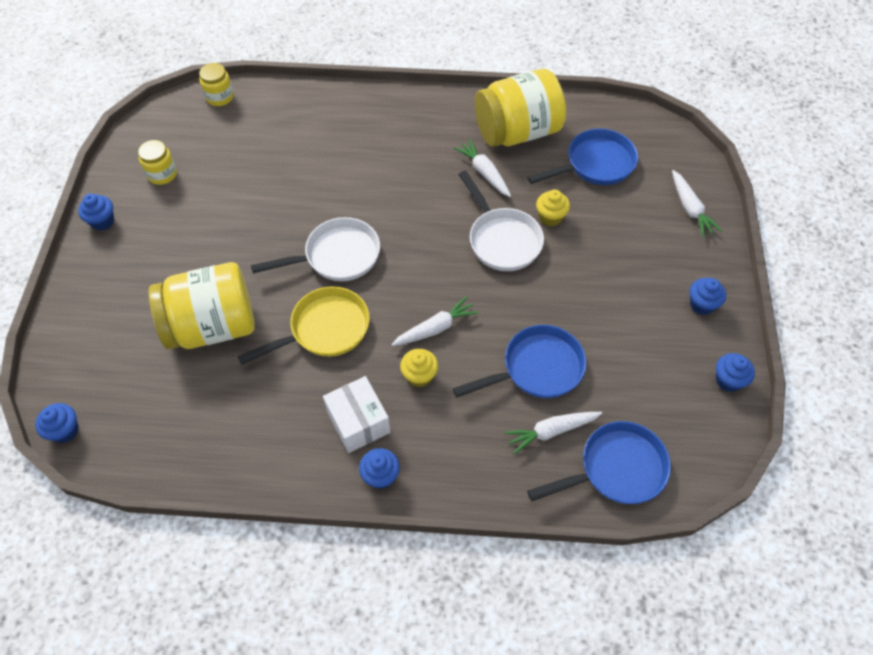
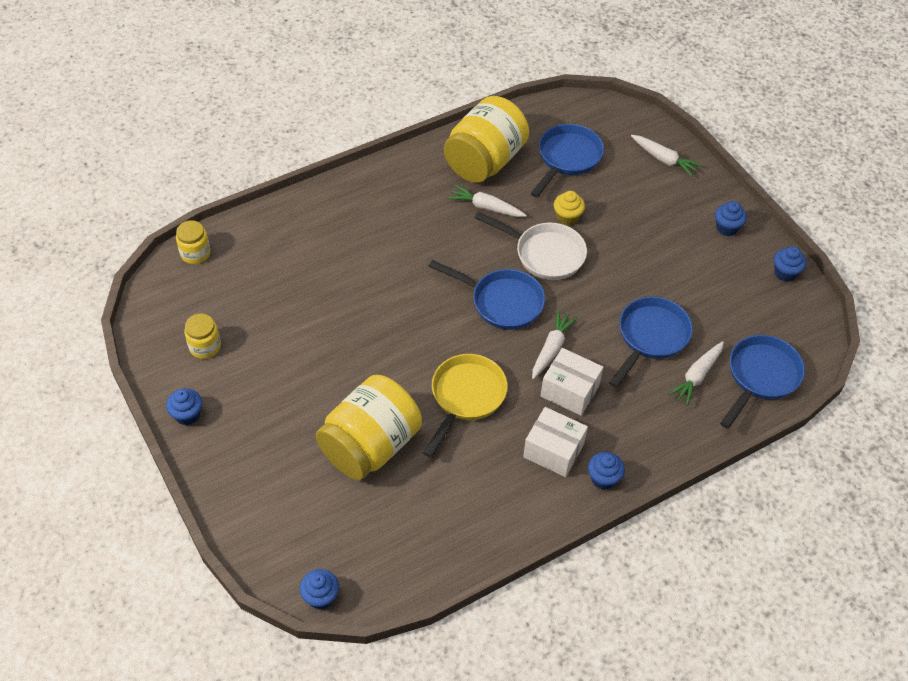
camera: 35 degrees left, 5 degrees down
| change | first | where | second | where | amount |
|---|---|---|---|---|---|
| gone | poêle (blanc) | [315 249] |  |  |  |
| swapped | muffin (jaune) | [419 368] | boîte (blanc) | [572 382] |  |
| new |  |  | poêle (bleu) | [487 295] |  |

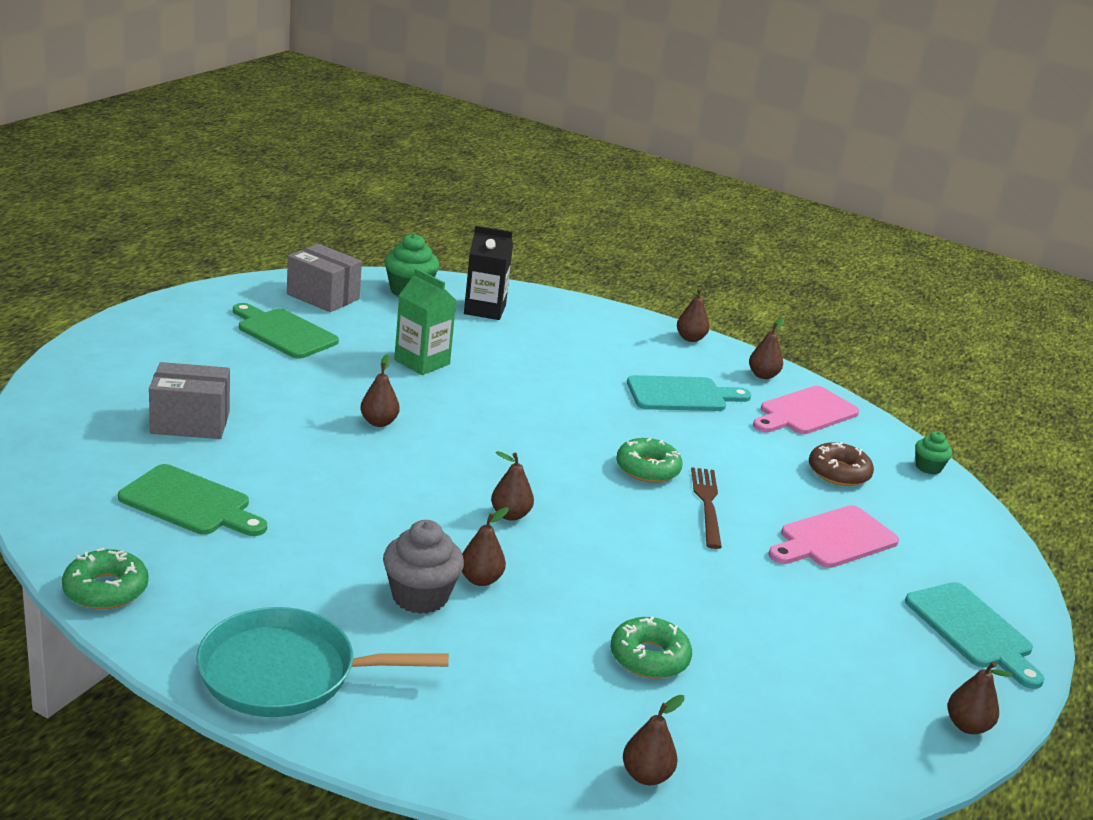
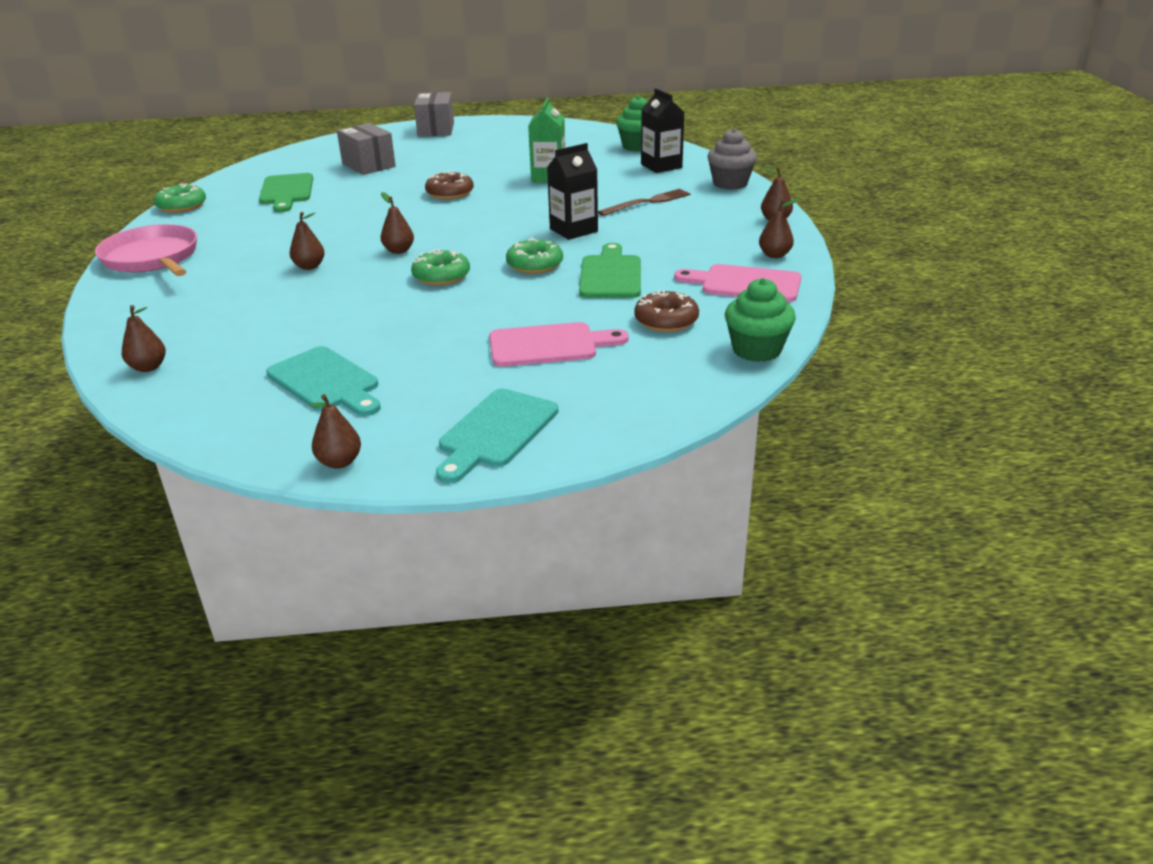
camera: 60 degrees right, 5 degrees up
| change | first | where | second | where | amount |
|---|---|---|---|---|---|
| repainted | poêle (turquoise) | [322 662] | poêle (rose) | [146 250] |  |
| shifted | planche à découper (vert) | [286 331] |  | [610 270] |  |
| shifted | boîte (gris) | [324 278] |  | [434 114] |  |
| swapped | poire (marron) | [380 390] | beignet (marron) | [449 185] |  |
| shifted | muffin (gris) | [423 567] |  | [732 159] |  |
| shifted | beignet (vert) | [651 648] |  | [440 267] |  |
| shifted | planche à découper (turquoise) | [689 393] |  | [323 381] |  |
| shifted | fourchette (marron) | [706 508] |  | [644 202] |  |
| rotated | planche à découper (rose) | [833 536] |  | [558 344] | 150 degrees clockwise |
| scaled | muffin (vert) | [933 452] |  | [760 320] | x1.72 |
| new |  |  | brique de lait (noir) | [572 191] |  |

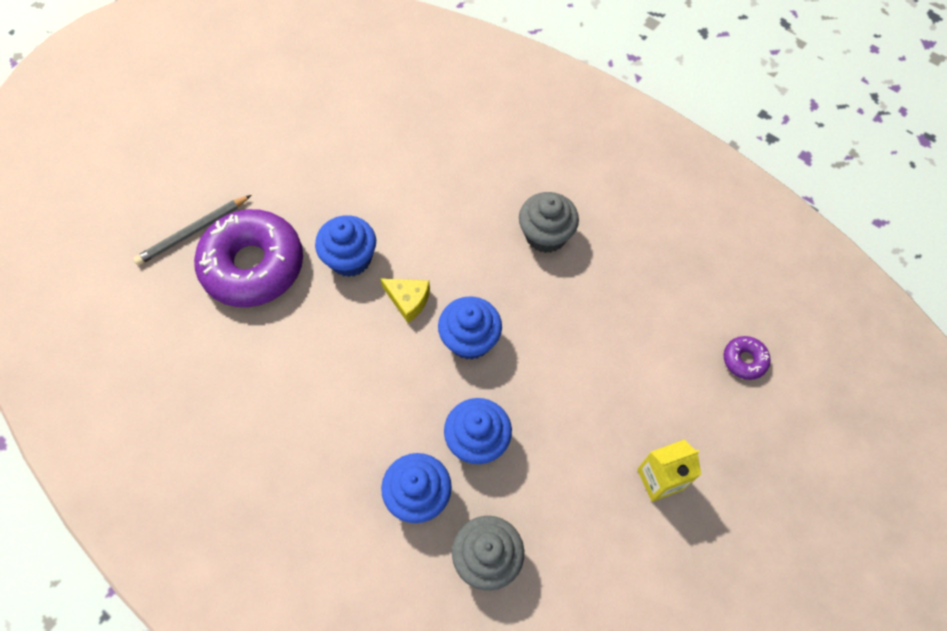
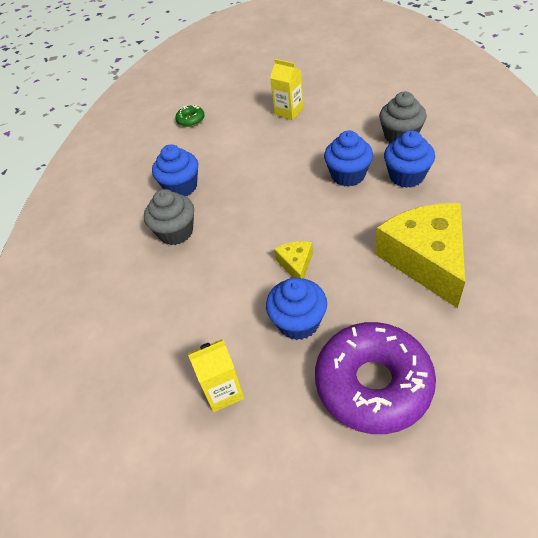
camera: 120 degrees left, 15 degrees down
| change | first | where | second | where | amount |
|---|---|---|---|---|---|
| gone | crayon (gris) | [192 230] |  |  |  |
| shifted | muffin (bleu) | [470 328] |  | [175 170] |  |
| repainted | beignet (violet) | [747 358] | beignet (vert) | [190 116] |  |
| new |  |  | brique de lait (jaune) | [216 375] |  |
| new |  |  | fromage (jaune) | [420 255] |  |

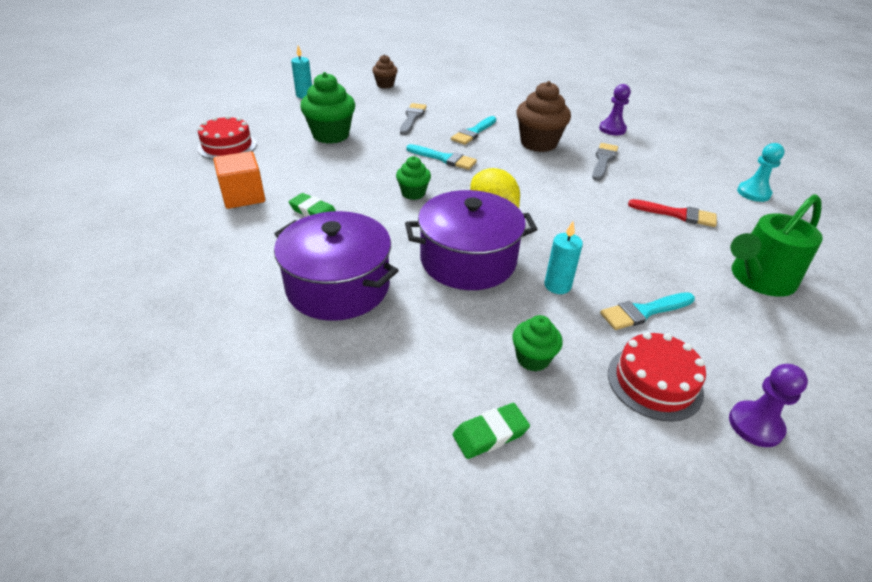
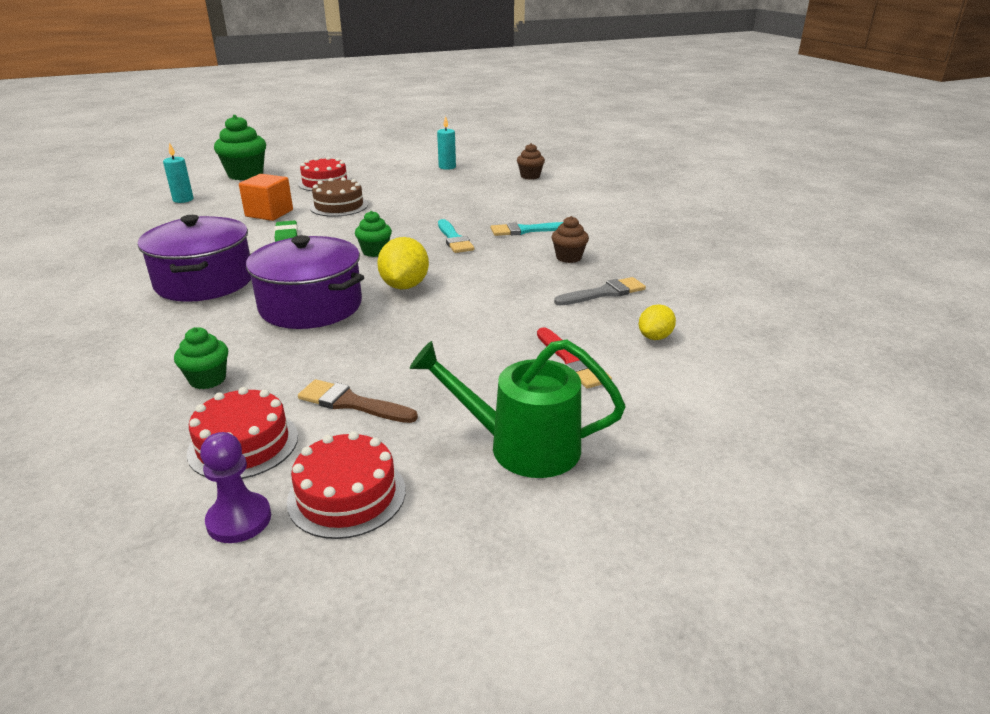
camera: 45 degrees right, 10 degrees down
| change | first | where | second | where | amount |
|---|---|---|---|---|---|
| shifted | muffin (vert) | [327 108] |  | [240 147] |  |
| gone | pinceau (gris) | [413 119] |  |  |  |
| gone | gomme (vert) | [491 431] |  |  |  |
| scaled | muffin (marron) | [543 116] |  | [570 239] | x0.56 |
| shifted | bougie (turquoise) | [563 257] |  | [178 172] |  |
| gone | pion (violet) | [615 109] |  |  |  |
| repainted | pinceau (turquoise) | [647 311] | pinceau (marron) | [358 401] |  |
| gone | pion (turquoise) | [761 172] |  |  |  |
| new |  |  | gâteau (rouge) | [346 485] |  |
| new |  |  | gâteau (marron) | [339 197] |  |
| new |  |  | citron (jaune) | [657 322] |  |

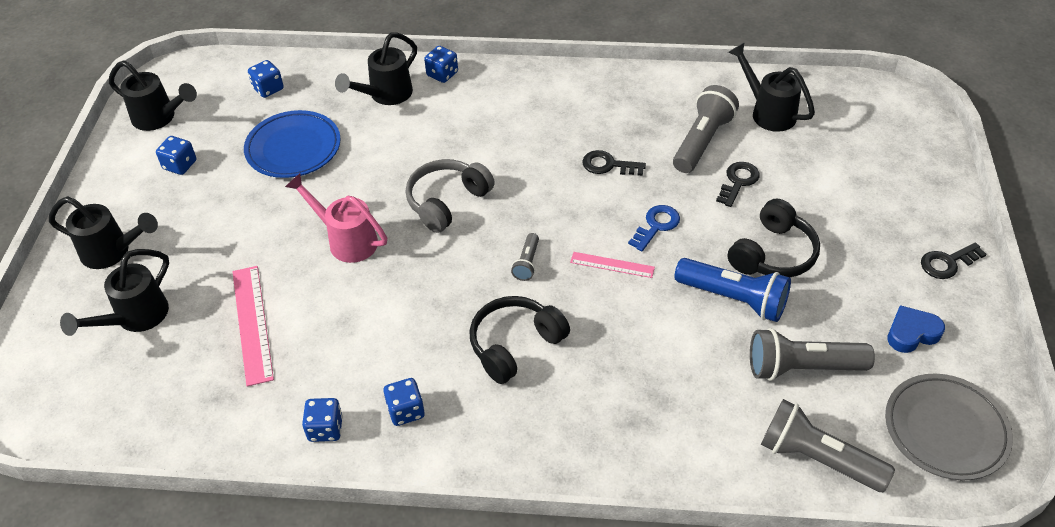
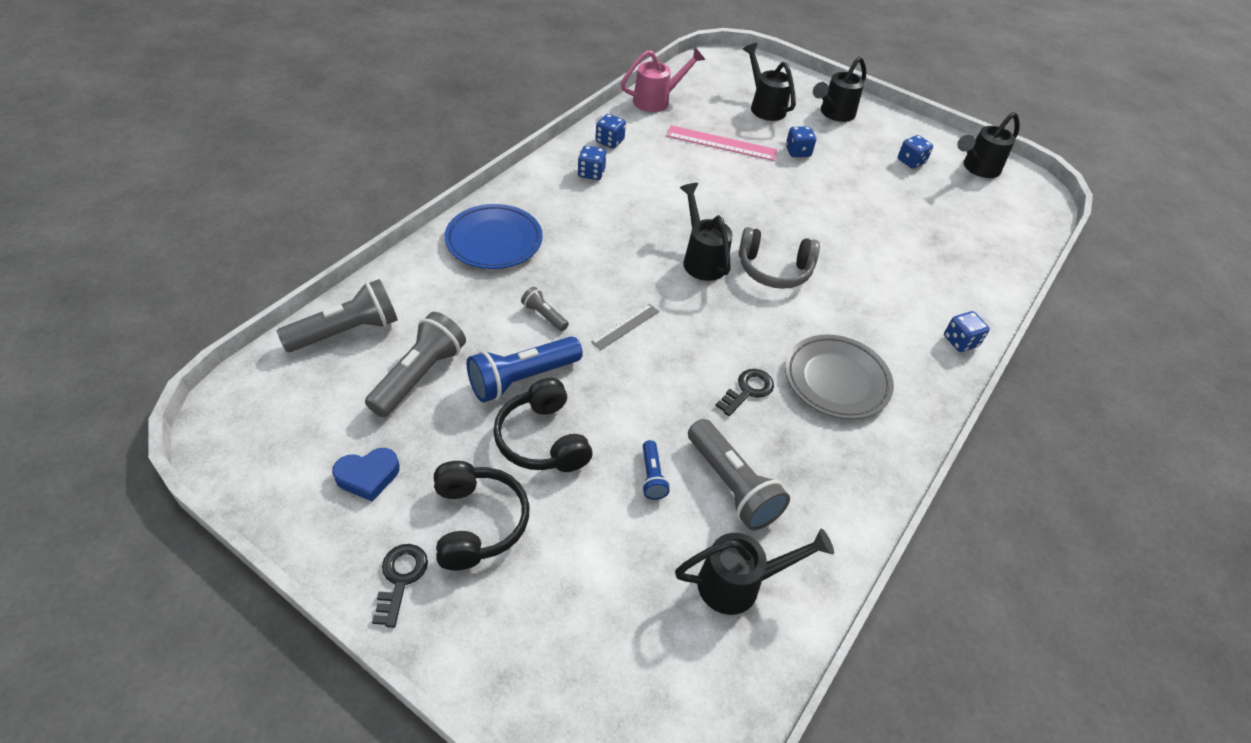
camera: 115 degrees right, 0 degrees up
| change | first | where | second | where | amount |
|---|---|---|---|---|---|
| shifted | assiette (bleu) | [292 144] |  | [494 236] |  |
| shifted | dé (bleu) | [266 79] |  | [801 141] |  |
| shifted | arrosoir (rose) | [336 218] |  | [663 80] |  |
| shifted | arrosoir (noir) | [376 68] |  | [706 232] |  |
| rotated | casque audio (gris) | [450 196] |  | [779 258] | 120 degrees clockwise |
| shifted | casque audio (noir) | [520 340] |  | [481 515] |  |
| shifted | lampe de poche (gris) | [525 257] |  | [545 309] |  |
| repainted | règle (rose) | [612 265] | règle (gris) | [625 327] |  |
| gone | clé (bleu) | [654 228] |  |  |  |
| swapped | clé (noir) | [738 184] | lampe de poche (bleu) | [656 470] |  |
| shifted | assiette (gris) | [949 427] |  | [839 377] |  |
| rotated | cœur (bleu) | [916 329] |  | [366 475] | 60 degrees clockwise |

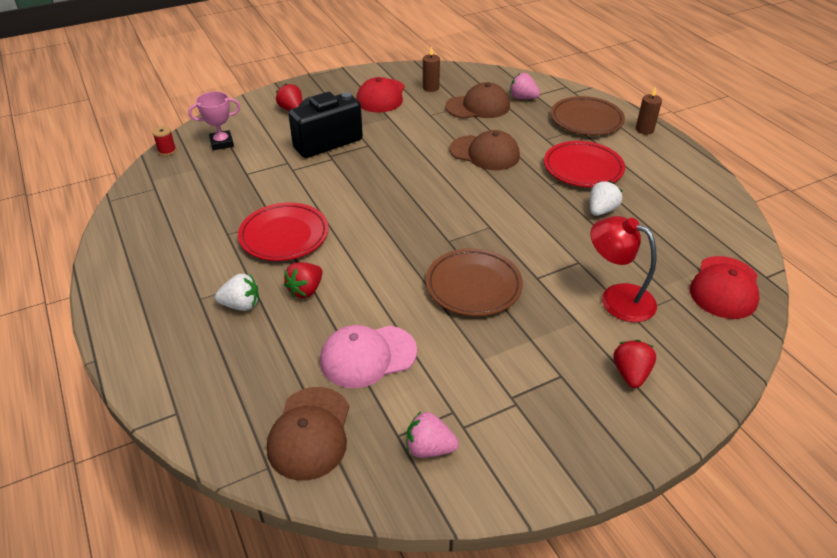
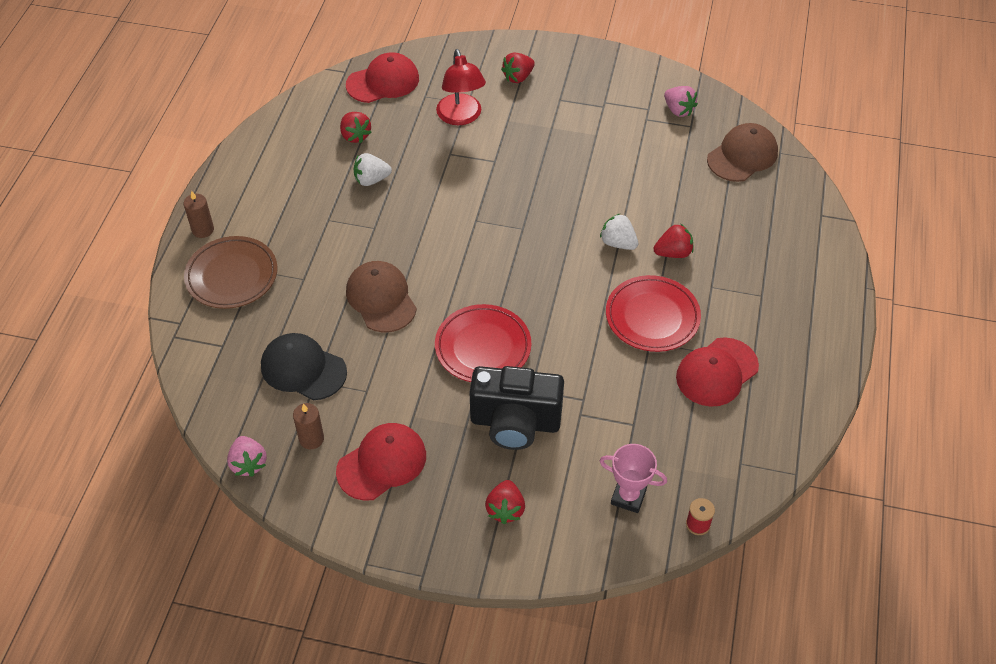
camera: 140 degrees left, 10 degrees up
| change | first | where | second | where | amount |
|---|---|---|---|---|---|
| shifted | fraise (blanc) | [237 292] |  | [619 231] |  |
| gone | casquette (rose) | [368 356] |  |  |  |
| gone | assiette (marron) | [474 282] |  |  |  |
| repainted | casquette (marron) | [477 100] | casquette (noir) | [304 366] |  |
| shifted | fraise (rose) | [525 86] |  | [247 456] |  |
| shifted | assiette (rouge) | [584 164] |  | [483 343] |  |
| new |  |  | fraise (rouge) | [356 127] |  |
| new |  |  | casquette (rouge) | [717 372] |  |

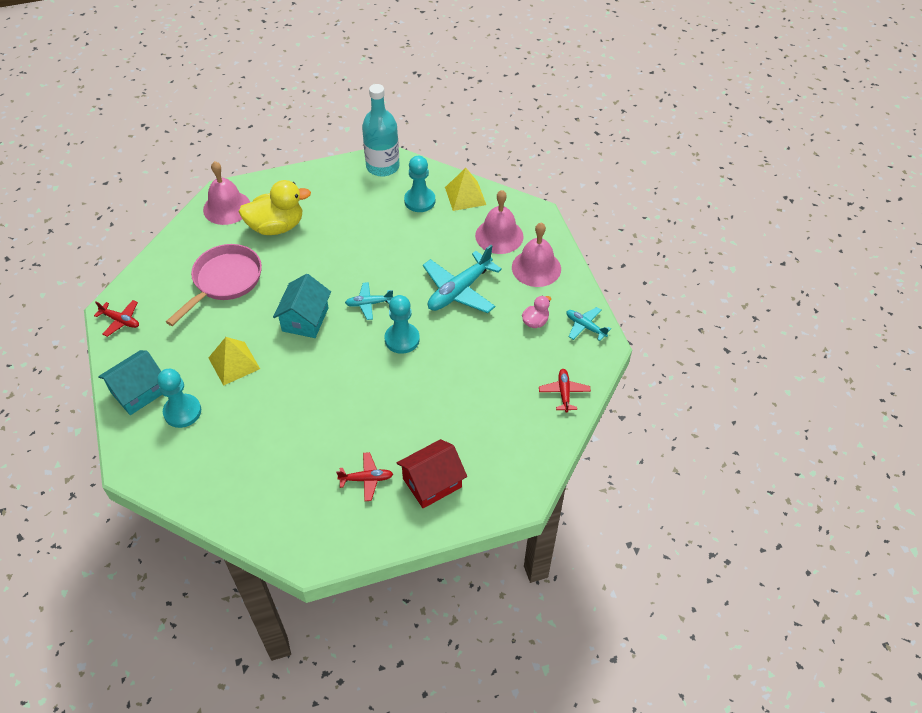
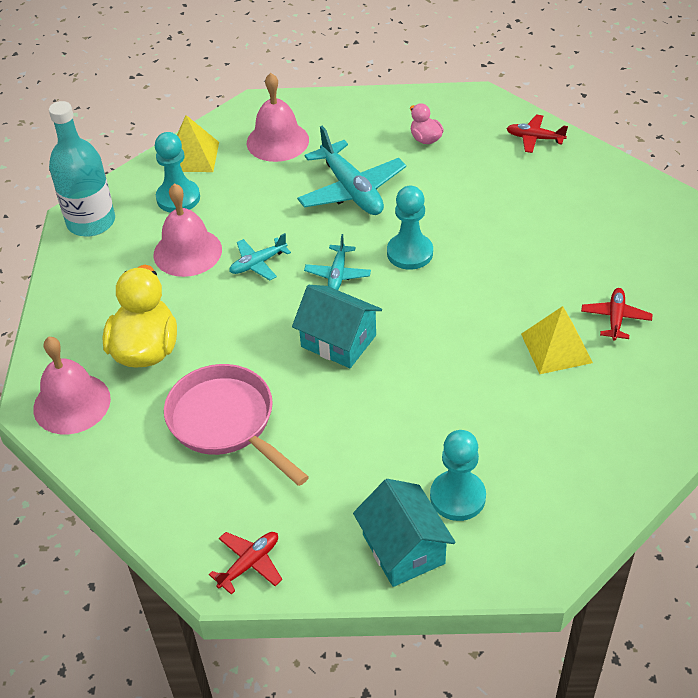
camera: 70 degrees left, 5 degrees down
| change | first | where | second | where | amount |
|---|---|---|---|---|---|
| shifted | pyramide (jaune) | [234 361] |  | [557 340] |  |
| gone | maison (rouge) | [432 473] |  |  |  |
| shifted | cloche (rose) | [536 255] |  | [187 230] |  |
| shifted | avion (turquoise) | [588 324] |  | [260 256] |  |

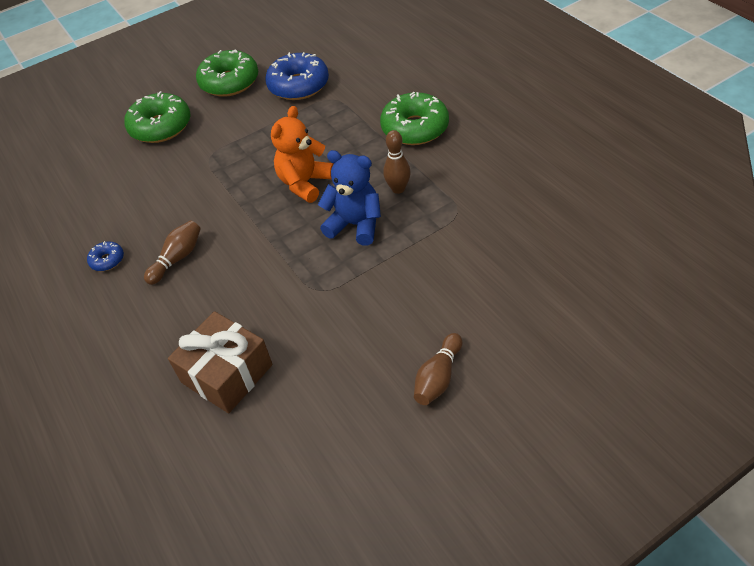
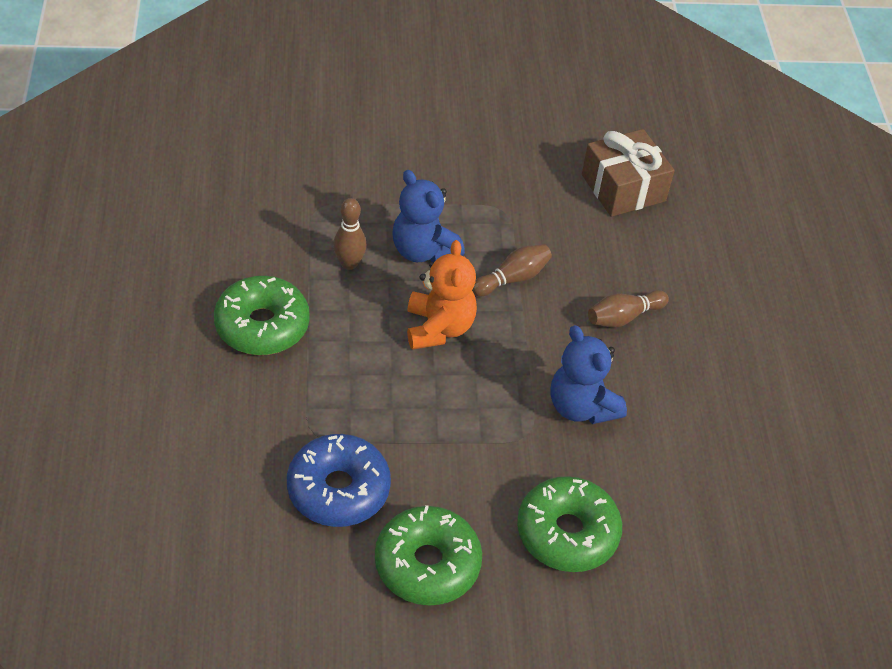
camera: 160 degrees left, 0 degrees up
| change | first | where | second | where | amount |
|---|---|---|---|---|---|
| gone | beignet (bleu) | [105 256] |  |  |  |
| rotated | ours en peluche (orange) | [302 154] |  | [442 295] | 60 degrees counterclockwise |
| shifted | quille (marron) | [438 369] |  | [512 270] |  |
| new |  |  | ours en peluche (bleu) | [588 374] |  |

